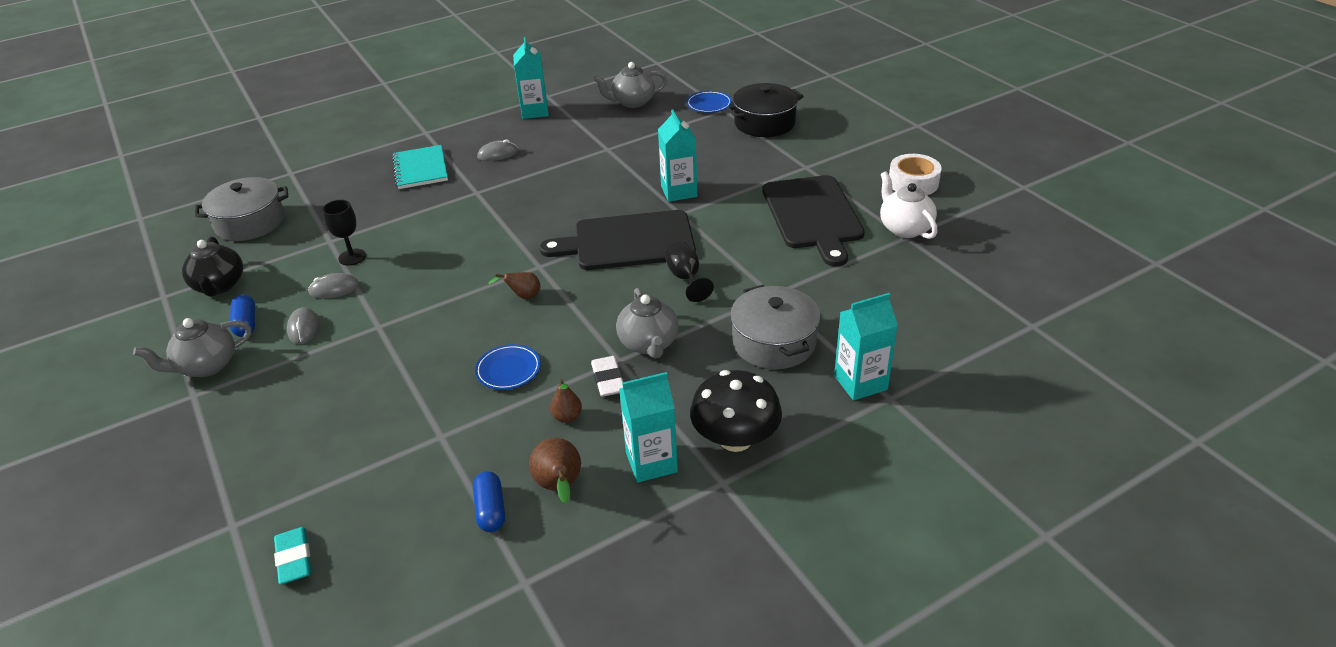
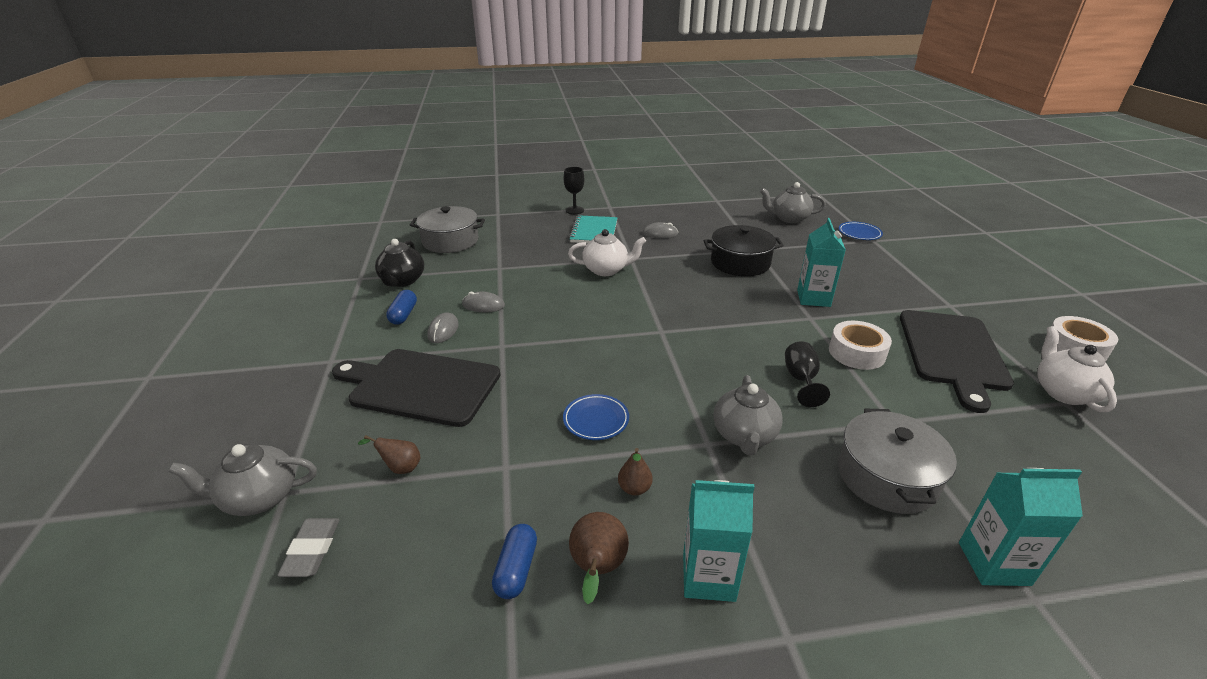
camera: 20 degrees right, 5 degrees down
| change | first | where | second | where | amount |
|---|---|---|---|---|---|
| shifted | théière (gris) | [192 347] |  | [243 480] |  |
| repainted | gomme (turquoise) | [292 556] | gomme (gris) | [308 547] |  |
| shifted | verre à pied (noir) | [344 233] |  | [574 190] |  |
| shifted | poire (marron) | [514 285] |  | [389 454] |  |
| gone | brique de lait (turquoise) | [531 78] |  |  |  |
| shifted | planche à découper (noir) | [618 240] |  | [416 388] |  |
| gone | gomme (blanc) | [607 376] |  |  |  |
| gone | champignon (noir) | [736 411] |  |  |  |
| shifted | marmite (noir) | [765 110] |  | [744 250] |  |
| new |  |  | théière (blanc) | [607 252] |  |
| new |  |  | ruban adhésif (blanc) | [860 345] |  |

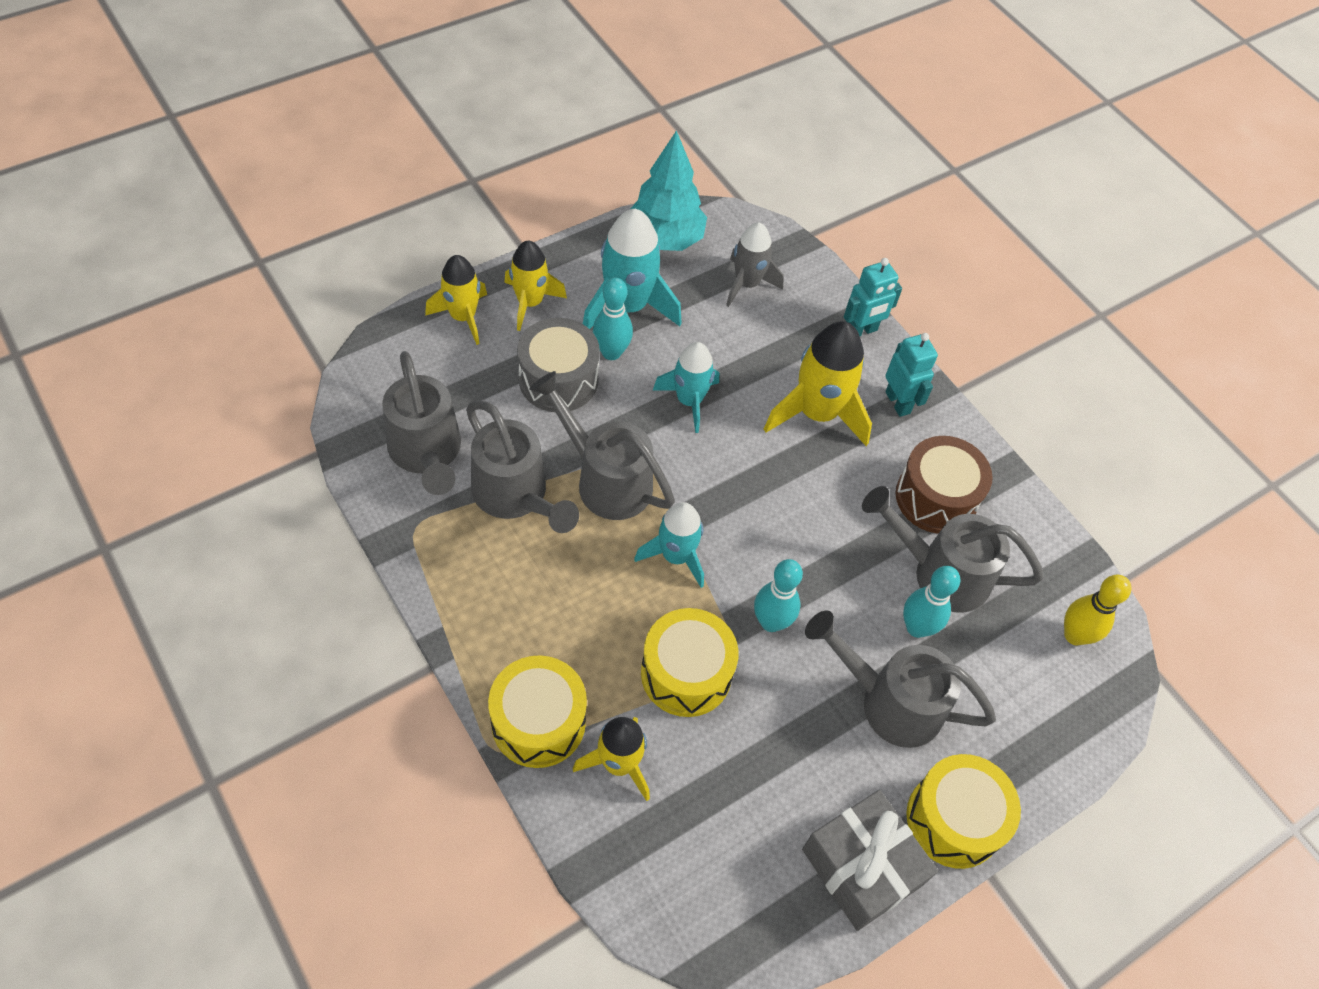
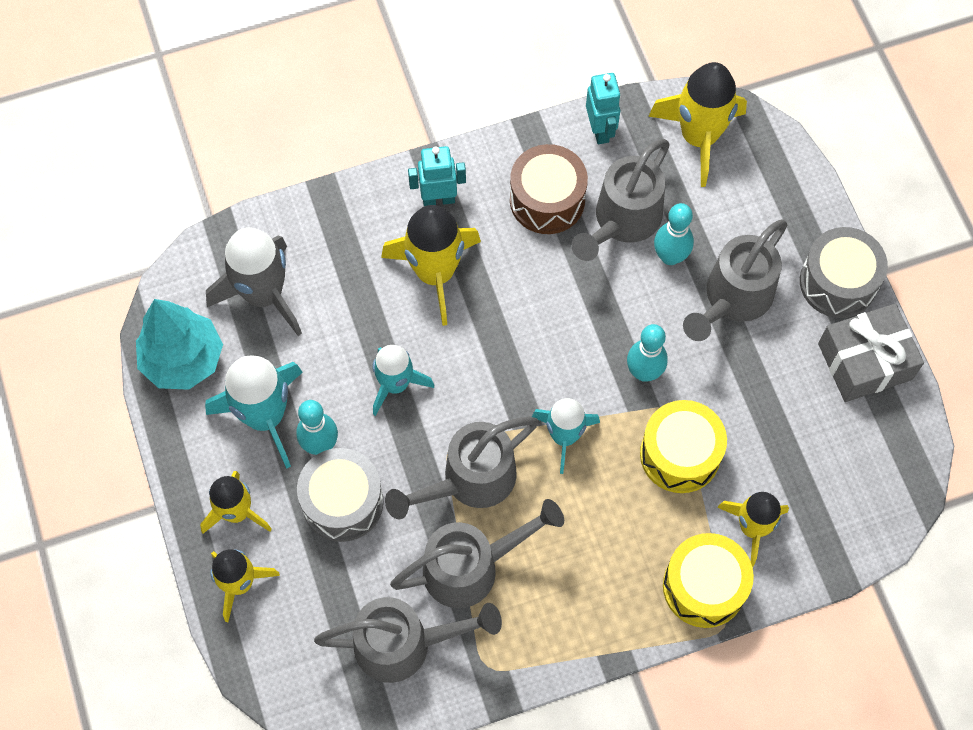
camera: 70 degrees left, 10 degrees up
| change | first | where | second | where | amount |
|---|---|---|---|---|---|
| scaled | fusée (gris) | [755 265] |  | [254 282] | x1.53 |
| shifted | robot (turquoise) | [873 297] |  | [603 108] |  |
| repainted | tambour (jaune) | [964 811] | tambour (gris) | [844 272] |  |
| swapped | quille (jaune) | [1097 610] | fusée (jaune) | [697 124] |  |

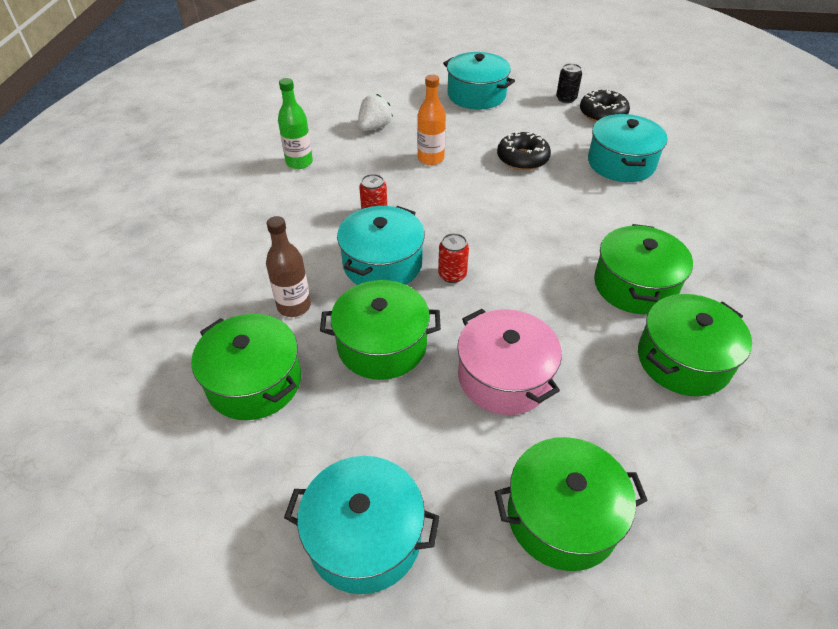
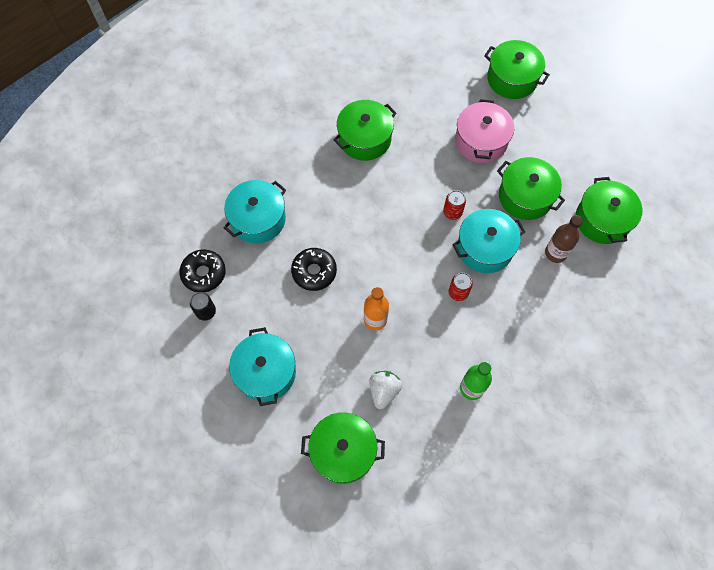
camera: 140 degrees left, 20 degrees up
| change | first | where | second | where | amount |
|---|---|---|---|---|---|
| gone | marmite (turquoise) | [362 525] |  |  |  |
| rotated | fraise (blanc) | [375 112] |  | [386 390] | 120 degrees clockwise |
| shifted | marmite (vert) | [695 345] |  | [343 448] |  |

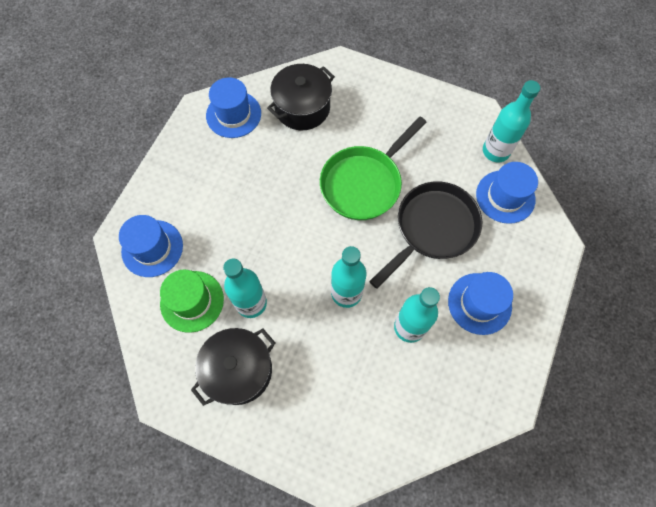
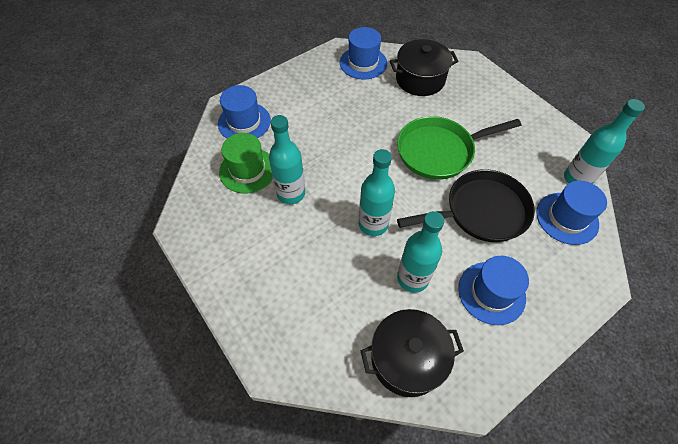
camera: 30 degrees right, 10 degrees down
| change | first | where | second | where | amount |
|---|---|---|---|---|---|
| shifted | marmite (noir) | [233 367] |  | [412 353] |  |

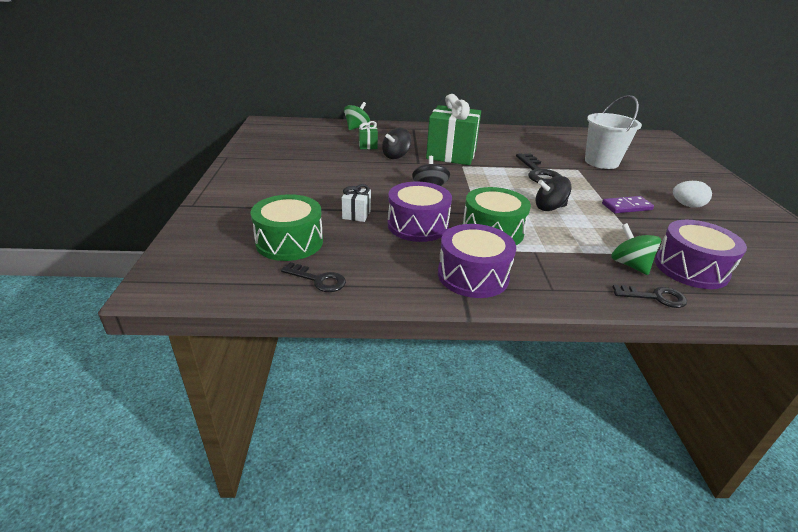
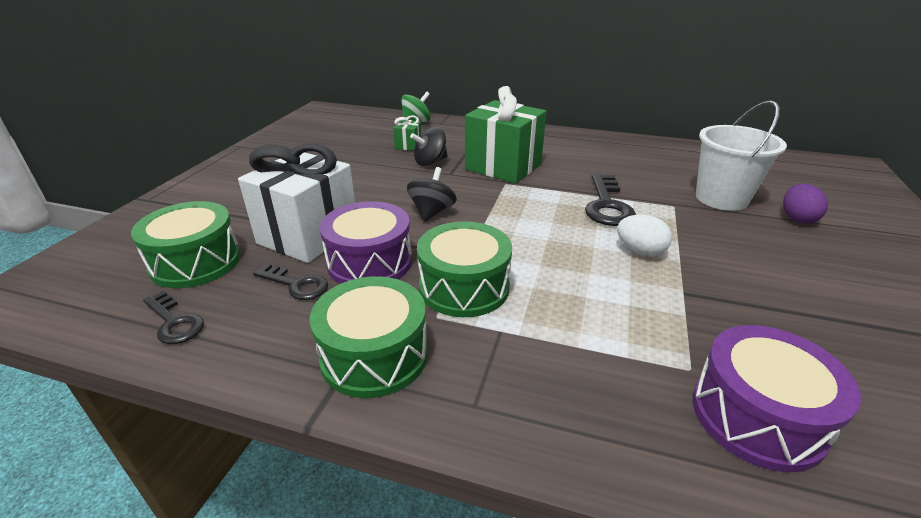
camera: 20 degrees right, 0 degrees up
| change | first | where | second | where | amount |
|---|---|---|---|---|---|
| scaled | cadeau (blanc) | [356 203] |  | [296 203] | x2.29 |
| repainted | tambour (violet) | [477 261] | tambour (vert) | [369 337] |  |
| gone | toupie (noir) | [554 193] |  |  |  |
| gone | domino (violet) | [628 204] |  |  |  |
| gone | toupie (vert) | [636 249] |  |  |  |
| shifted | clé (noir) | [650 296] |  | [290 282] |  |
| shifted | œuf (blanc) | [692 194] |  | [644 235] |  |
| new |  |  | œuf (violet) | [805 204] |  |

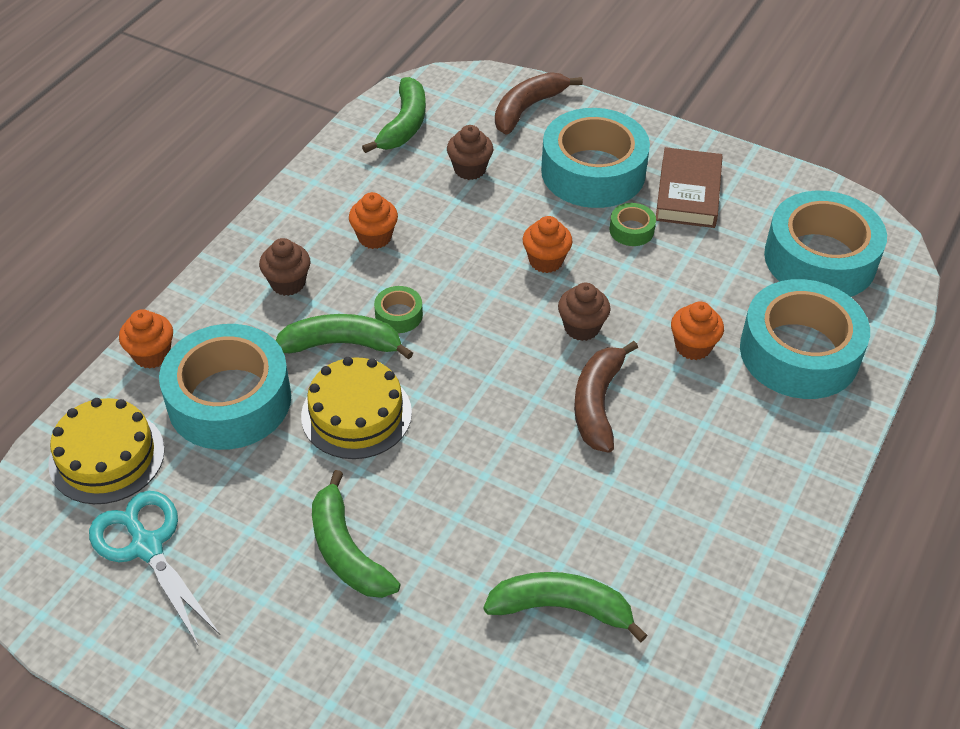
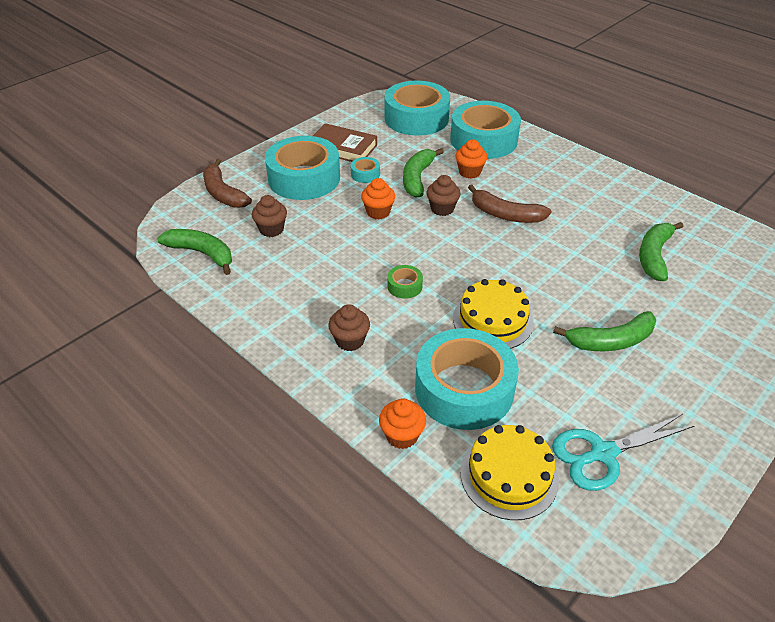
camera: 75 degrees left, 5 degrees down
| change | first | where | second | where | amount |
|---|---|---|---|---|---|
| shifted | banane (vert) | [344 337] |  | [423 172] |  |
| gone | muffin (orange) | [373 220] |  |  |  |
| repainted | ruban adhésif (vert) | [633 224] | ruban adhésif (turquoise) | [365 170] |  |

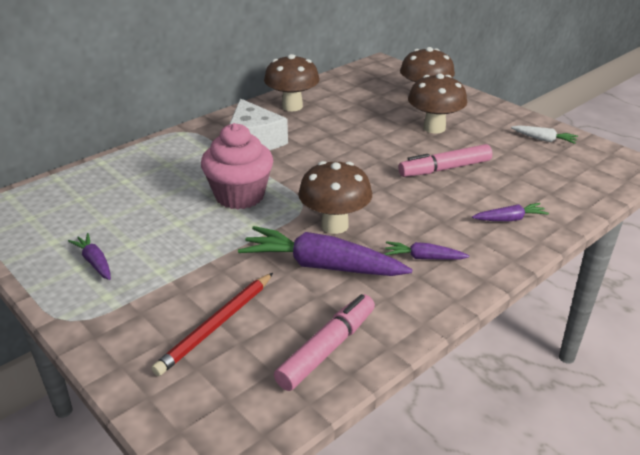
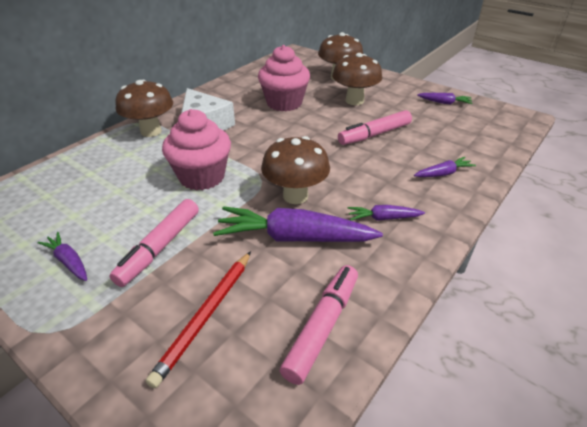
camera: 10 degrees left, 5 degrees up
| change | first | where | second | where | amount |
|---|---|---|---|---|---|
| shifted | champignon (marron) | [291 82] |  | [144 108] |  |
| repainted | carotte (blanc) | [544 134] | carotte (violet) | [444 99] |  |
| new |  |  | feutre (rose) | [154 243] |  |
| new |  |  | muffin (rose) | [284 78] |  |

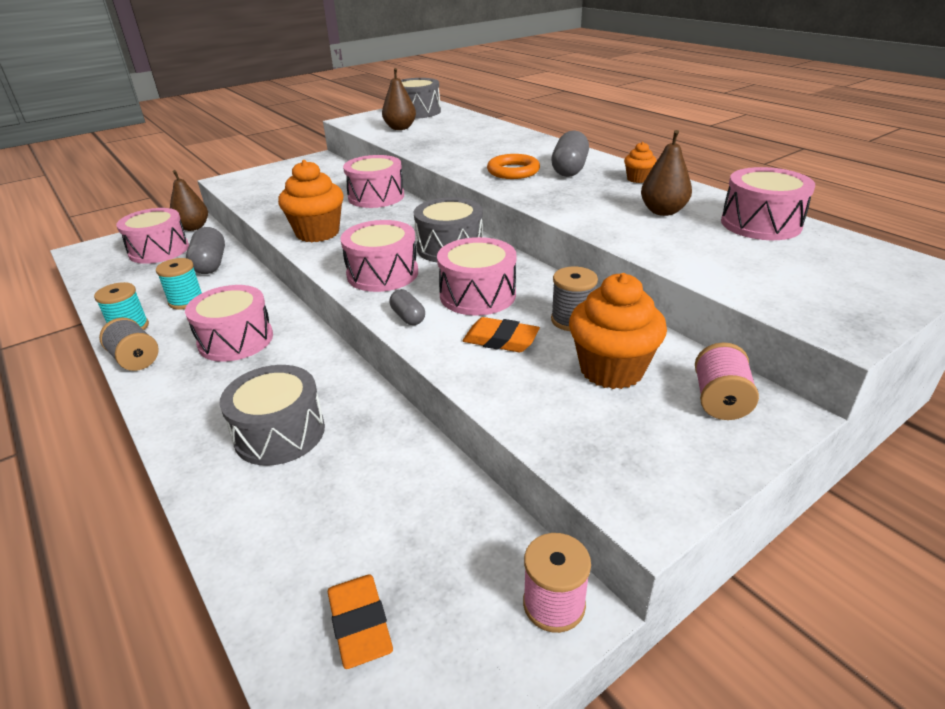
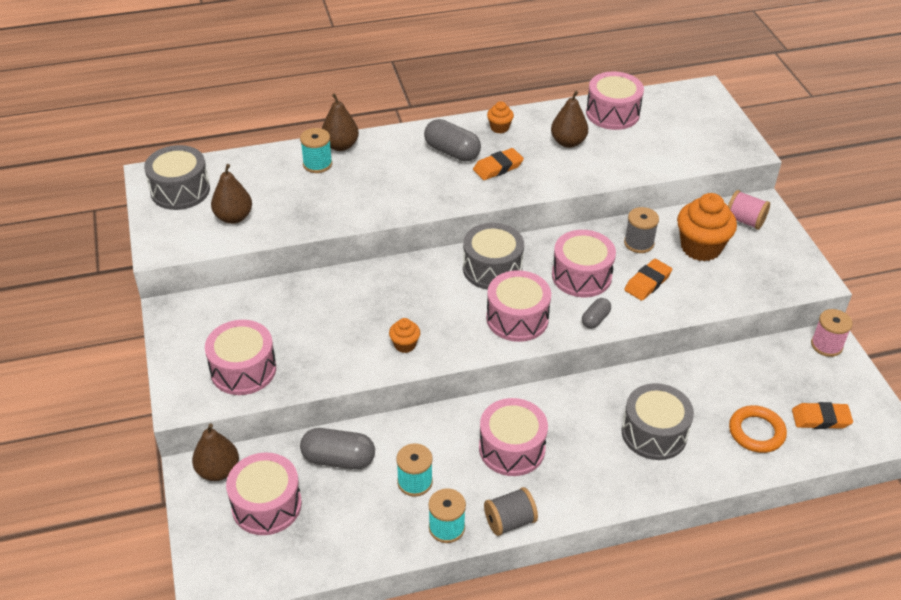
camera: 70 degrees left, 10 degrees up
| change | first | where | second | where | amount |
|---|---|---|---|---|---|
| scaled | muffin (orange) | [311 201] |  | [404 335] | x0.49 |
| shifted | tambour (rose) | [373 181] |  | [240 357] |  |
| rotated | gélule (gris) | [407 307] |  | [596 313] | 45 degrees counterclockwise |
| shifted | anneau (orange) | [513 166] |  | [758 429] |  |
| new |  |  | bobine (turquoise) | [316 150] |  |
| new |  |  | poire (marron) | [340 122] |  |
| new |  |  | gomme (orange) | [498 164] |  |

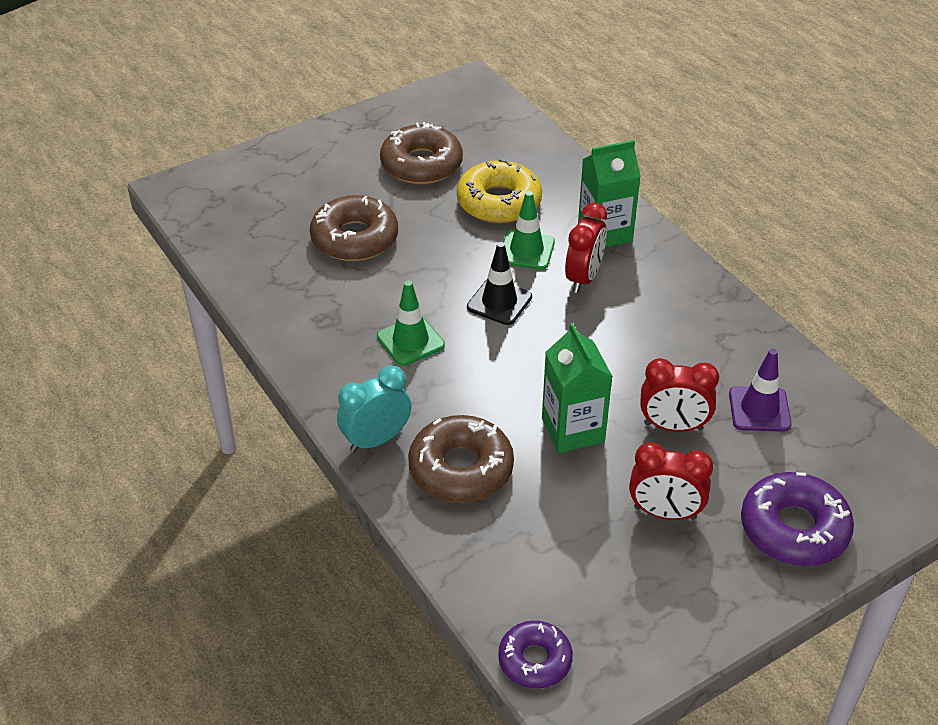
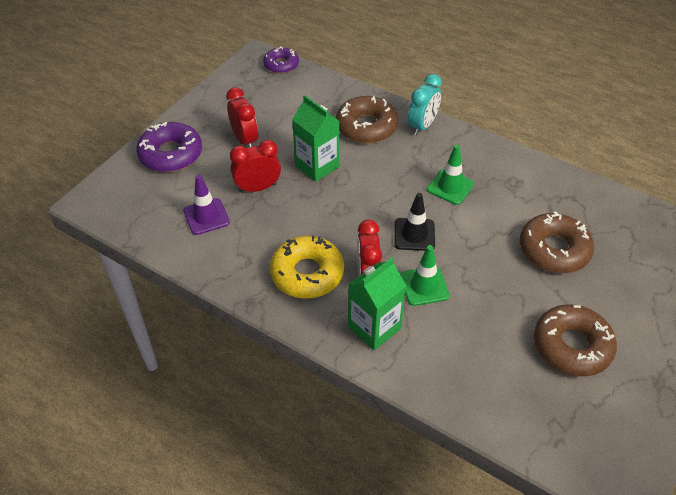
camera: 155 degrees right, 5 degrees up
| change | first | where | second | where | amount |
|---|---|---|---|---|---|
| shifted | beignet (jaune) | [499 191] |  | [307 267] |  |
| rotated | réveil (rouge) | [671 481] |  | [242 117] | 75 degrees clockwise |

